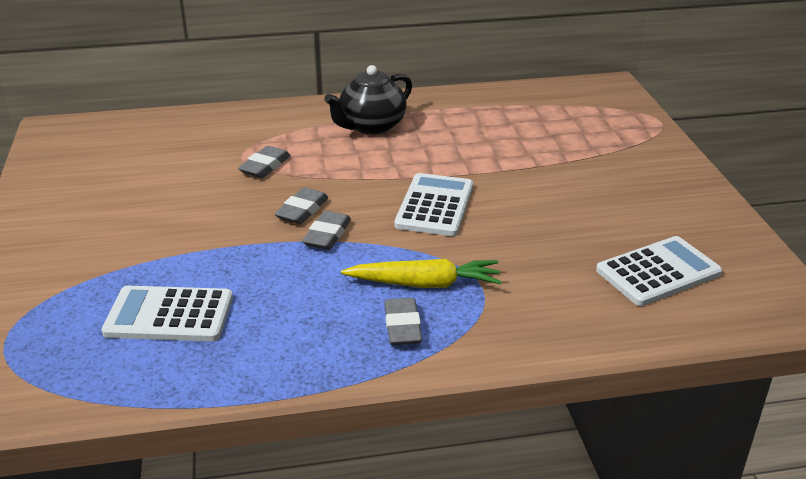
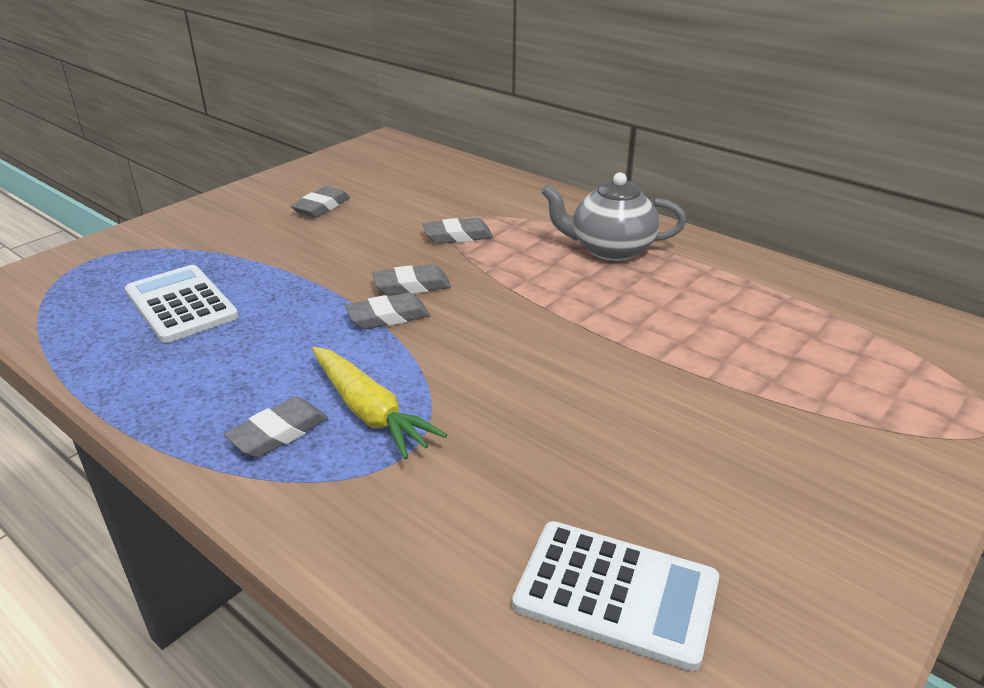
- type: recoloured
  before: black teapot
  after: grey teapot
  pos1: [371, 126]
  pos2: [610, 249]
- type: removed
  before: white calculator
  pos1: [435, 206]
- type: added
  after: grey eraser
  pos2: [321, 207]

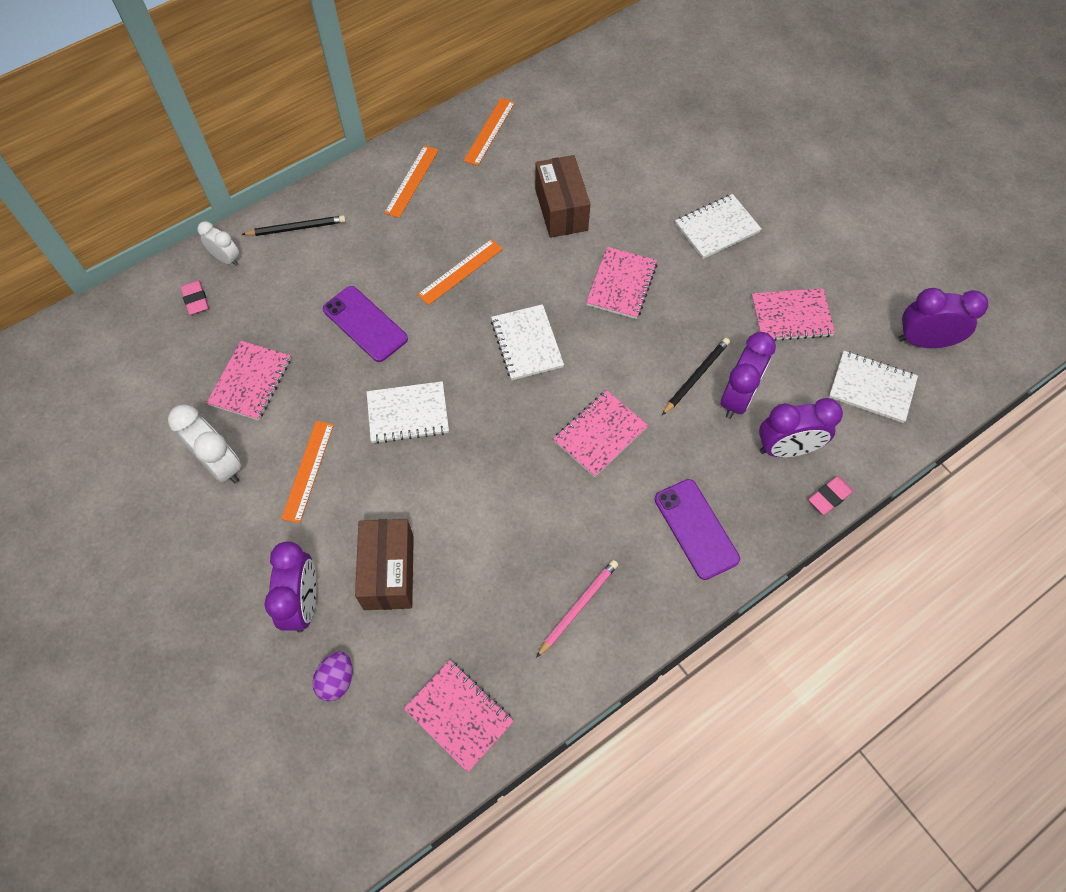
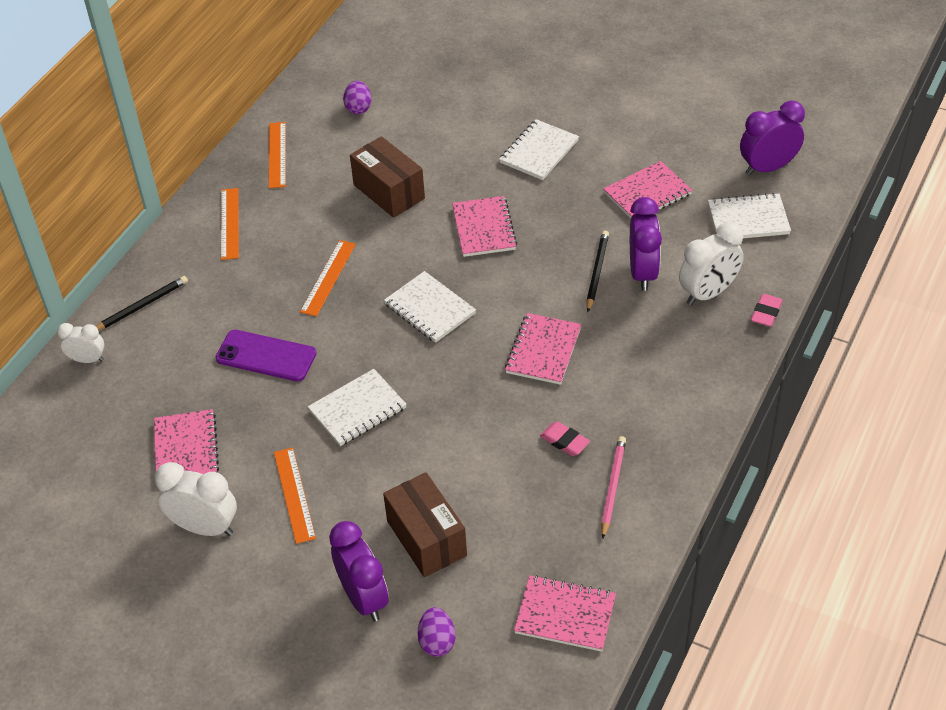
- type: moved
  before: pink eraser
  pos1: [196, 299]
  pos2: [564, 441]
- type: removed
  before: purple phone
  pos1: [696, 529]
- type: recoloured
  before: purple clock
  after: white clock
  pos1: [786, 448]
  pos2: [708, 293]
- type: added
  after: purple egg
  pos2: [358, 108]

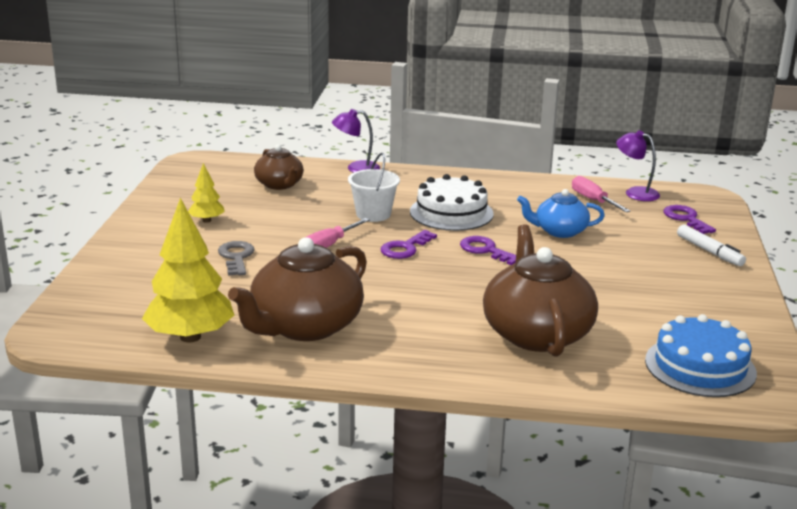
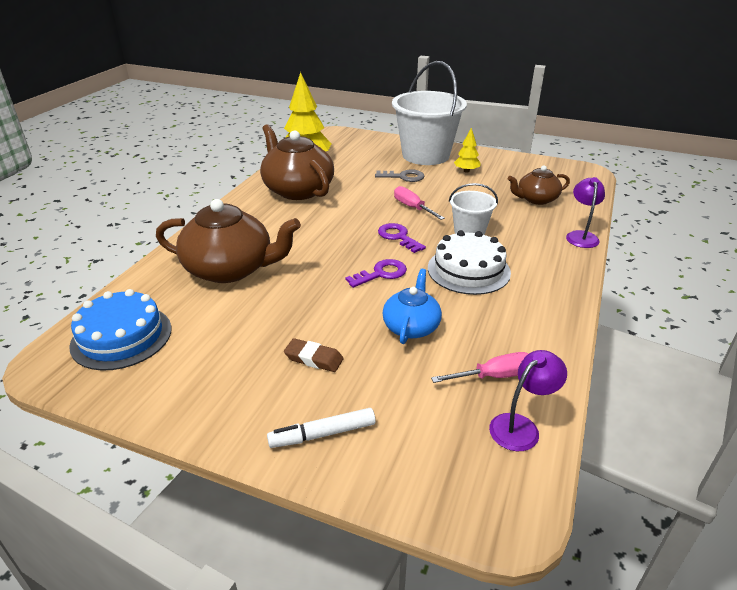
- type: removed
  before: purple key
  pos1: [686, 219]
- type: added
  after: brown eraser
  pos2: [314, 359]
- type: added
  after: white bucket
  pos2: [425, 155]

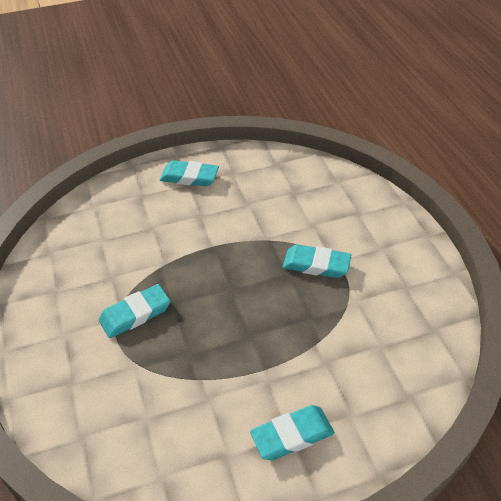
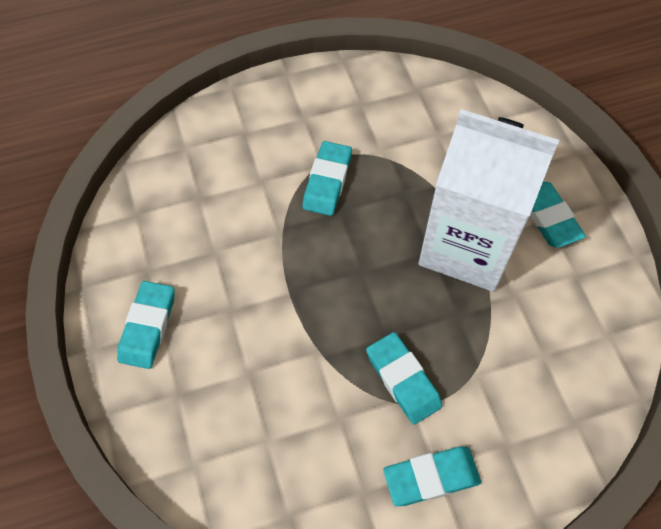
- type: added
  after: turquoise eraser
  pos2: [431, 477]
- type: added
  after: white carton
  pos2: [467, 246]

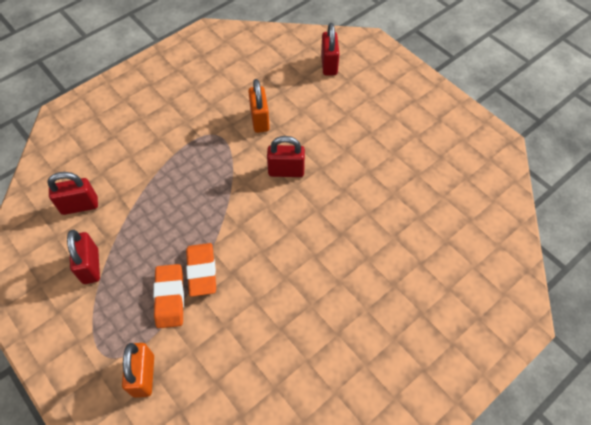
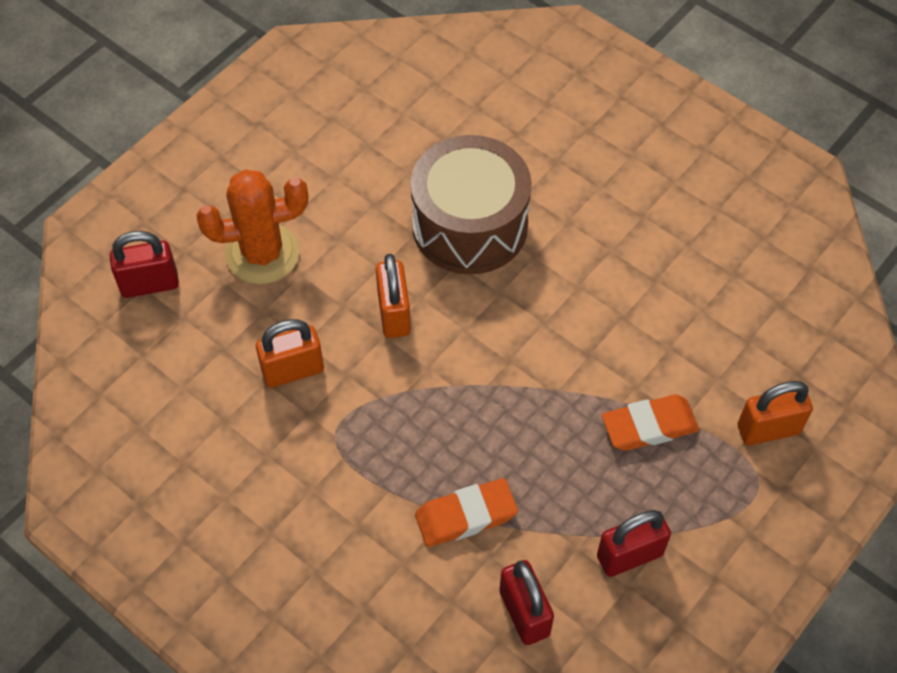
- type: moved
  before: orange eraser
  pos1: [201, 271]
  pos2: [466, 516]
- type: recoloured
  before: red padlock
  after: orange padlock
  pos1: [286, 171]
  pos2: [394, 314]
- type: added
  after: orange cactus
  pos2: [262, 254]
- type: added
  after: brown drum
  pos2: [470, 225]

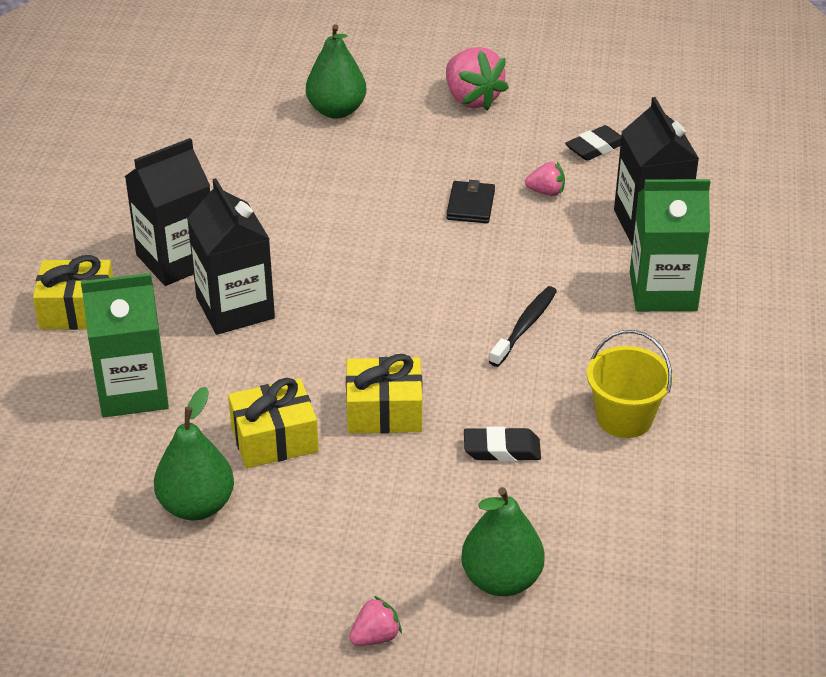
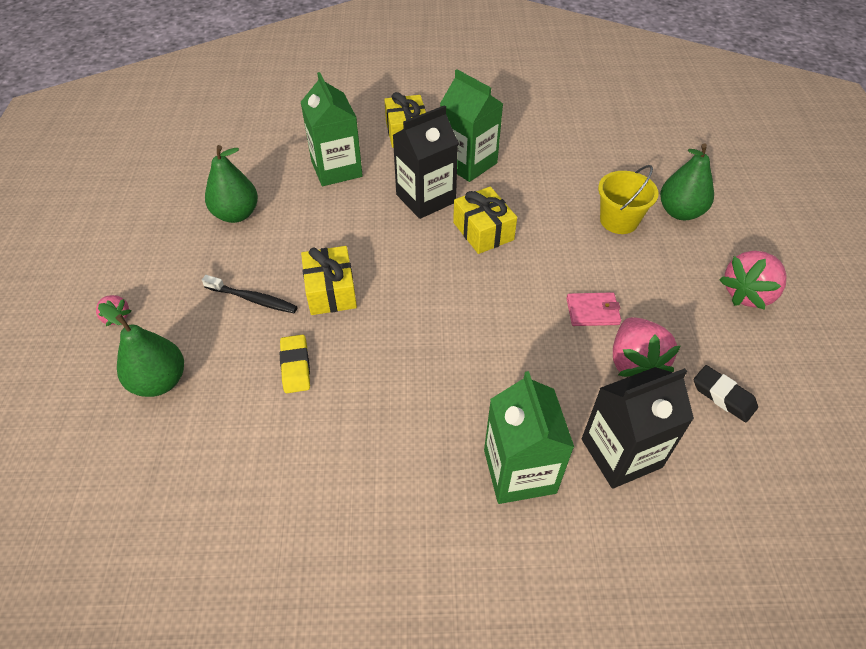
- type: recoloured
  before: black carton
  after: green carton
  pos1: [176, 259]
  pos2: [468, 163]
- type: moved
  before: yellow gift
  pos1: [274, 439]
  pos2: [483, 231]
- type: recoloured
  before: black wallet
  after: pink wallet
  pos1: [470, 205]
  pos2: [592, 311]
- type: recoloured
  before: black eraser
  after: yellow eraser
  pos1: [502, 449]
  pos2: [295, 366]
- type: moved
  before: black toothbrush
  pos1: [525, 326]
  pos2: [253, 299]
- type: resized
  before: pink strawberry
  pos1: [546, 192]
  pos2: [634, 363]
  scale: 1.91
- type: moved
  before: yellow bucket
  pos1: [624, 418]
  pos2: [618, 221]

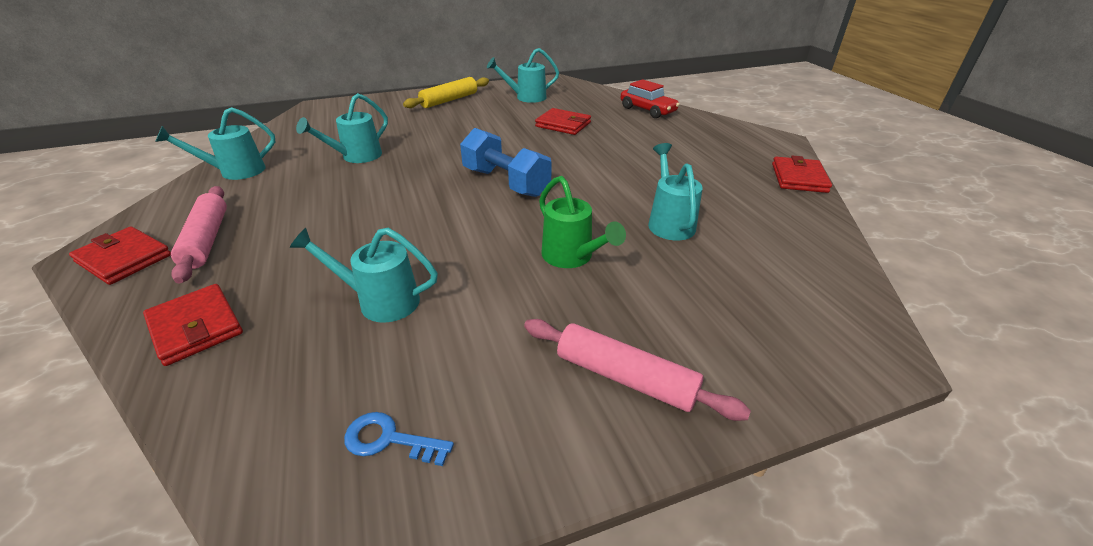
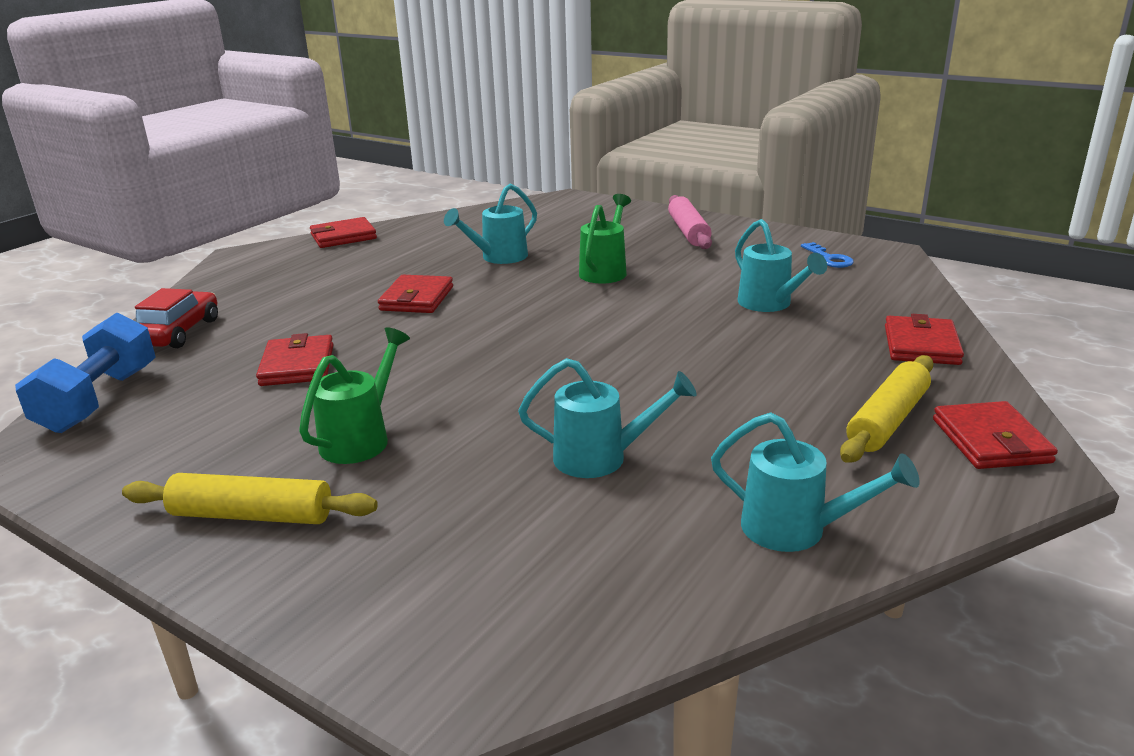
- type: recoloured
  before: pink rolling pin
  after: yellow rolling pin
  pos1: [206, 240]
  pos2: [888, 420]
- type: moved
  before: blue dumbbell
  pos1: [506, 182]
  pos2: [99, 400]
- type: removed
  before: turquoise watering can
  pos1: [526, 97]
- type: added
  after: green watering can
  pos2: [361, 438]
- type: added
  after: red wallet
  pos2: [417, 299]

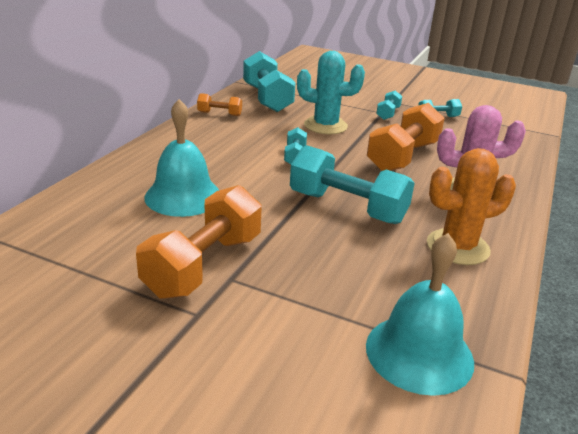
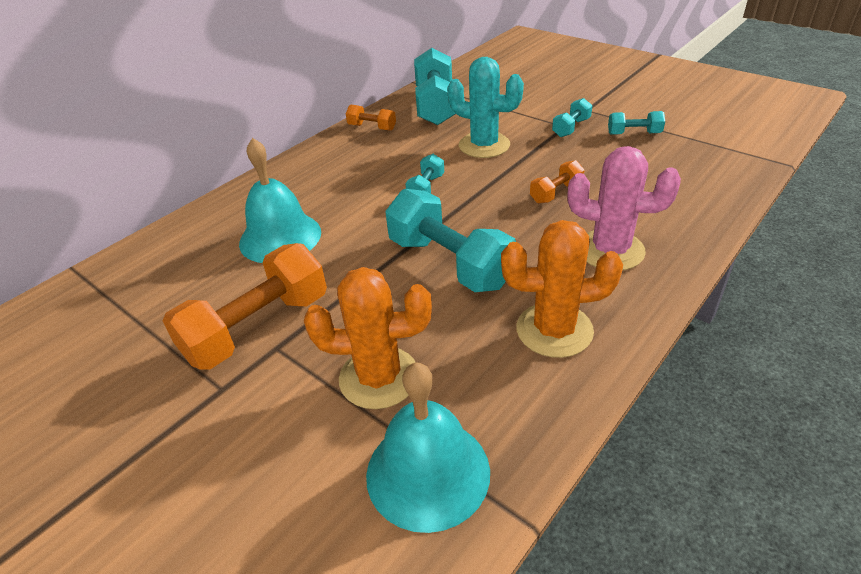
- type: resized
  before: orange dumbbell
  pos1: [403, 157]
  pos2: [556, 193]
  scale: 0.49
- type: added
  after: orange cactus
  pos2: [379, 377]

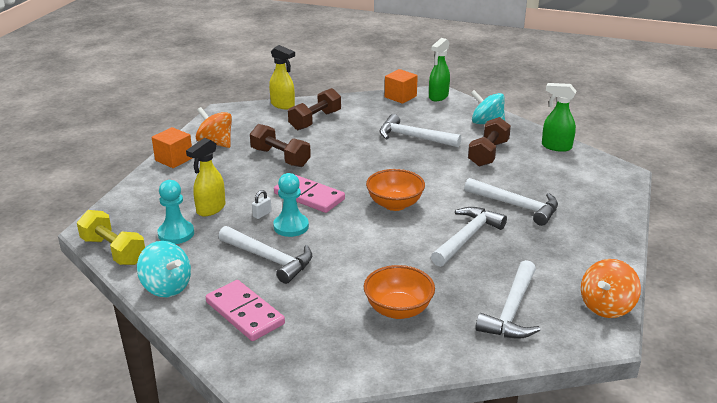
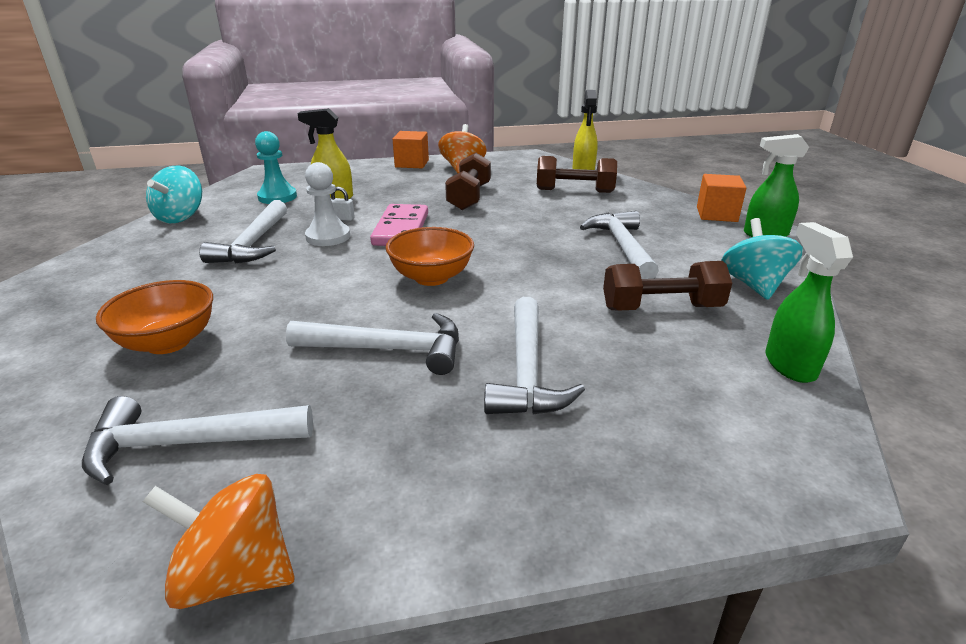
- type: removed
  before: yellow dumbbell
  pos1: [113, 251]
- type: removed
  before: pink domino
  pos1: [245, 313]
- type: recoloured
  before: turquoise pawn
  after: white pawn
  pos1: [291, 226]
  pos2: [328, 237]

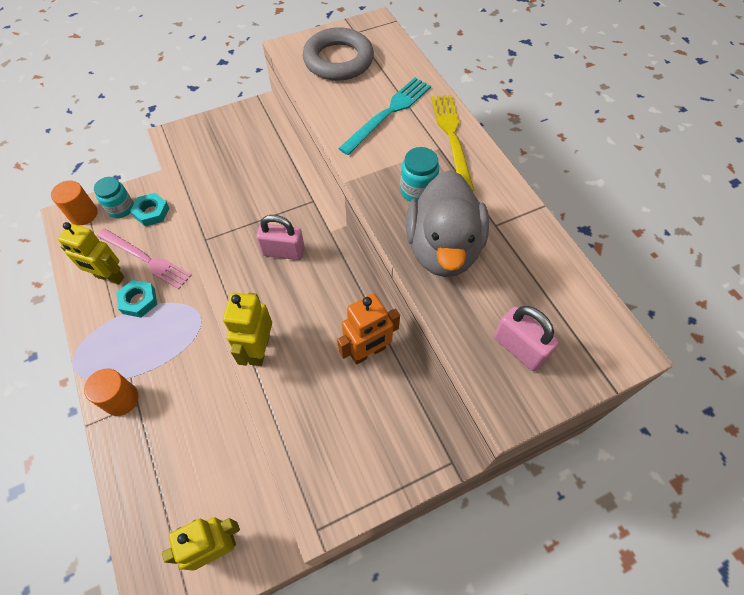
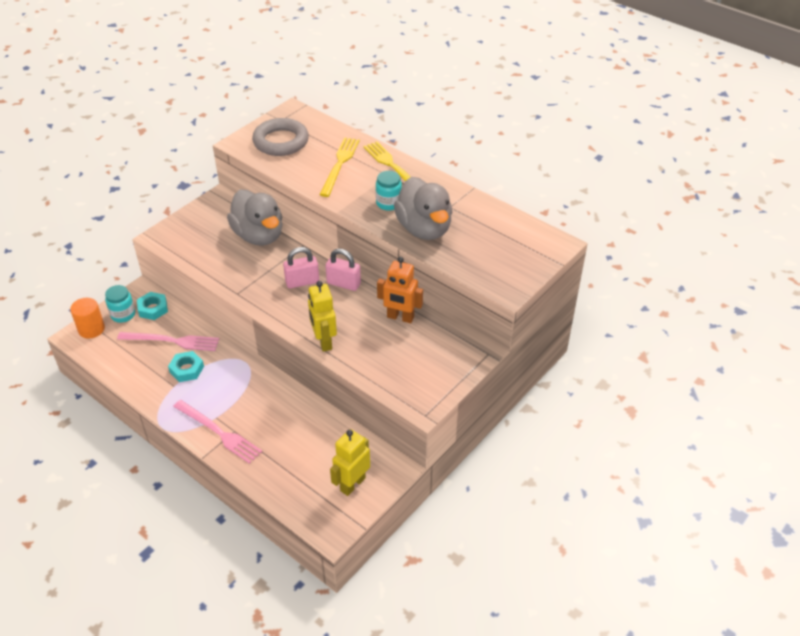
- type: removed
  before: yellow robot
  pos1: [109, 277]
- type: replaced
  before: orange cylinder
  after: pink fork
  pos1: [121, 399]
  pos2: [219, 432]
- type: turned
  before: orange robot
  pos1: [368, 352]
  pos2: [400, 317]
  turn: 75
- type: recoloured
  before: turquoise fork
  after: yellow fork
  pos1: [388, 113]
  pos2: [340, 164]
- type: moved
  before: pink padlock
  pos1: [519, 348]
  pos2: [343, 283]
- type: added
  after: grey duck
  pos2: [259, 236]

